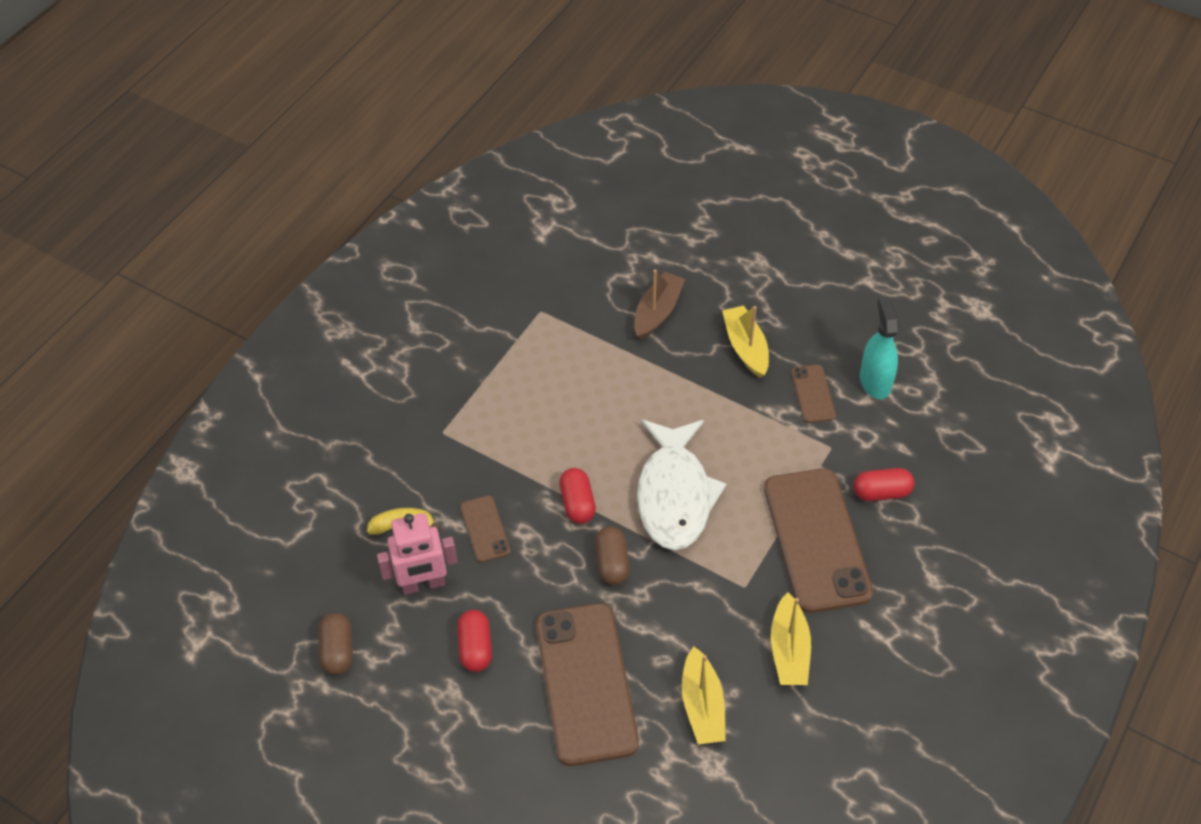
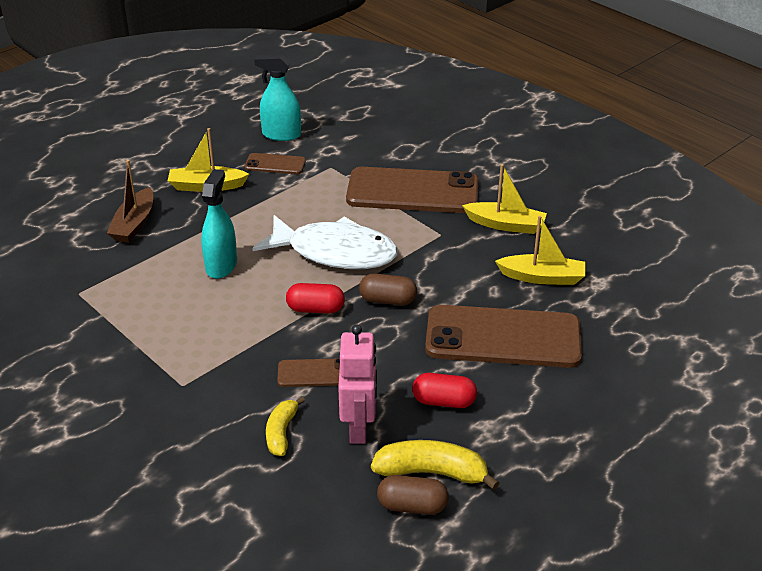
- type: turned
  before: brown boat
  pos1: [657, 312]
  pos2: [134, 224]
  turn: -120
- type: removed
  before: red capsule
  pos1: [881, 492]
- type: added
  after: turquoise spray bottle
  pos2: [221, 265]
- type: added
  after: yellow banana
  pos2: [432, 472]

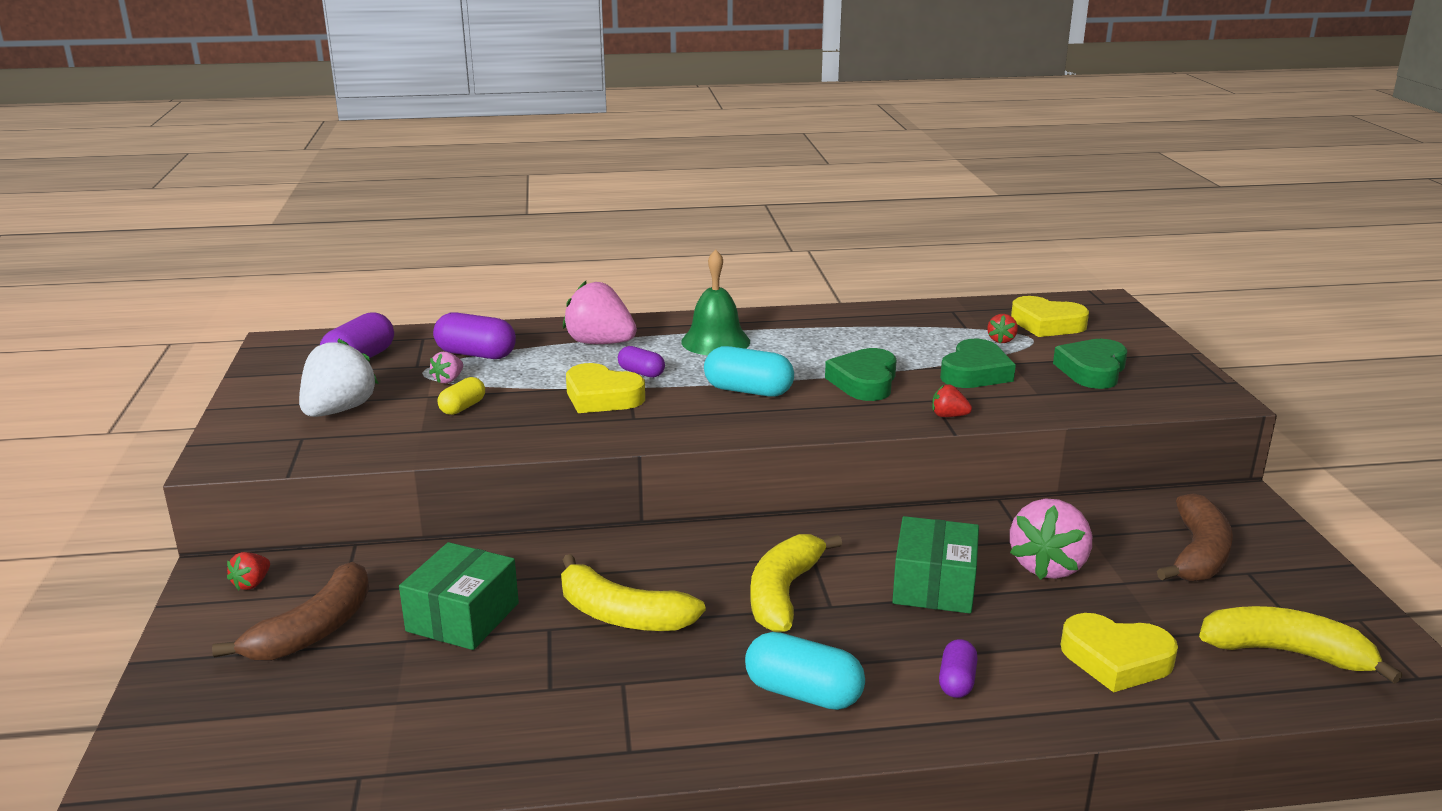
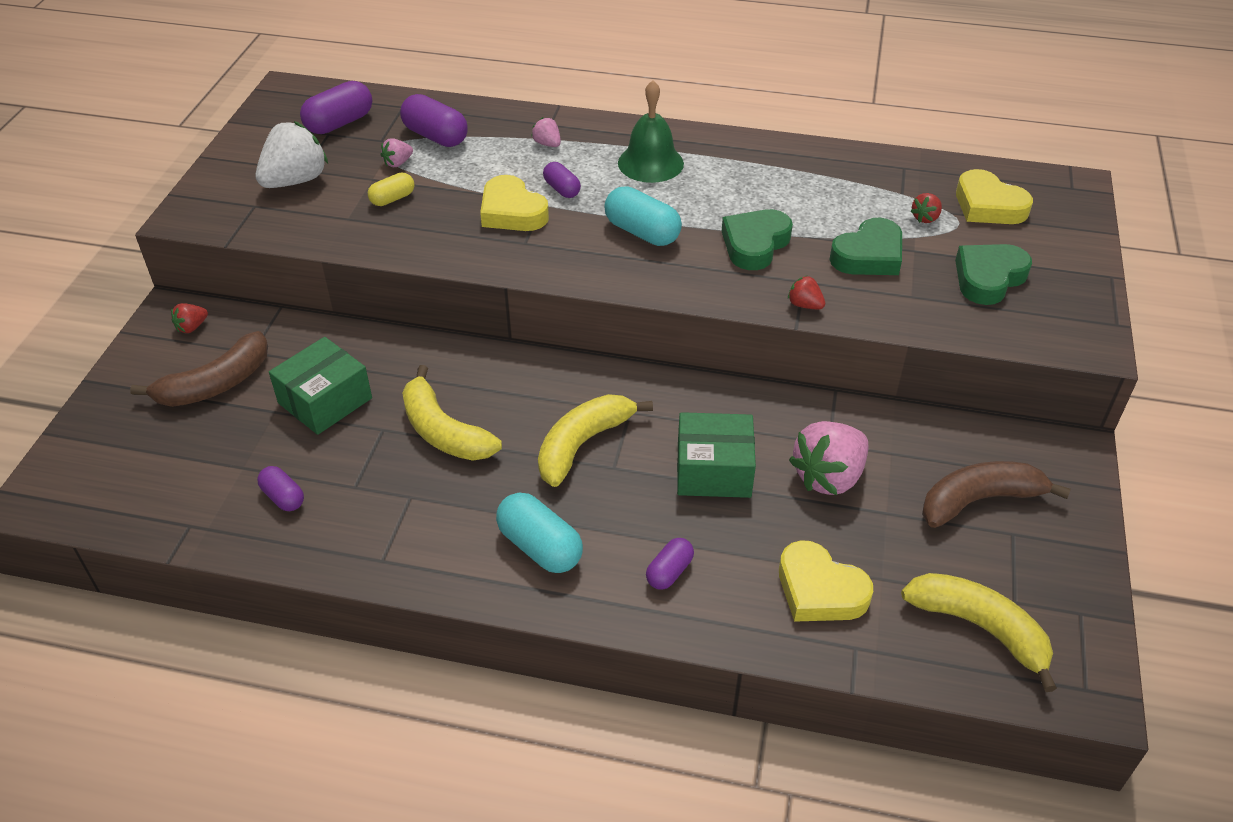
- type: resized
  before: pink strawberry
  pos1: [600, 343]
  pos2: [547, 144]
  scale: 0.47
- type: turned
  before: green box
  pos1: [934, 585]
  pos2: [713, 470]
  turn: 60
- type: turned
  before: brown banana
  pos1: [1197, 554]
  pos2: [979, 500]
  turn: -150
- type: added
  after: purple capsule
  pos2: [283, 497]

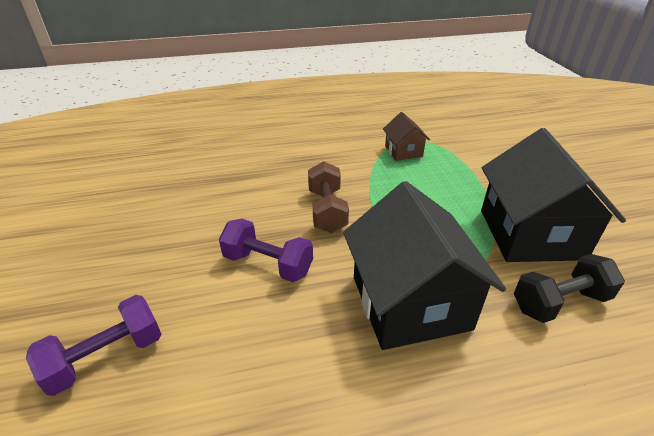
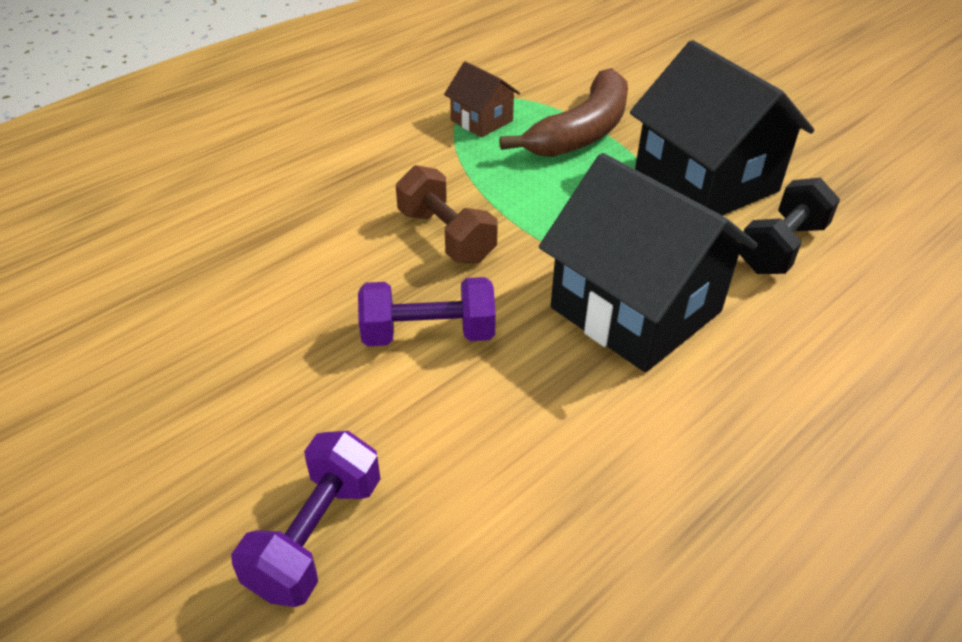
- type: added
  after: brown banana
  pos2: [582, 131]

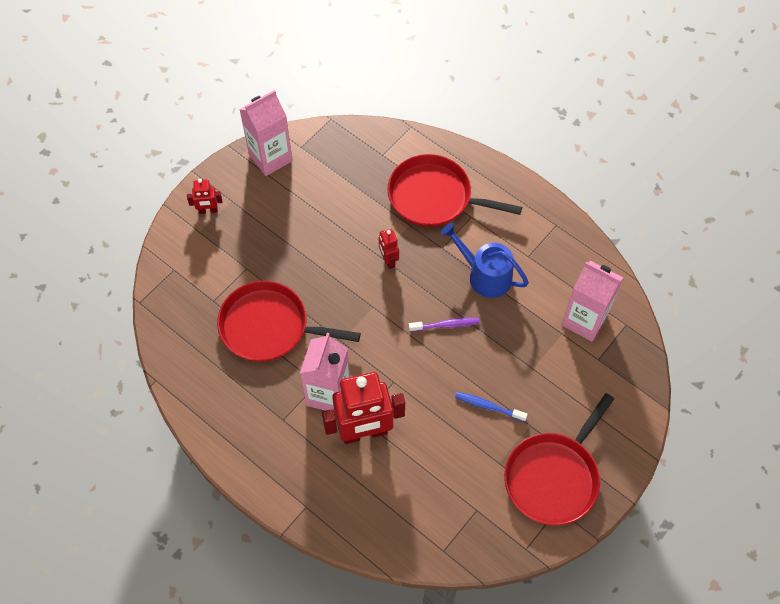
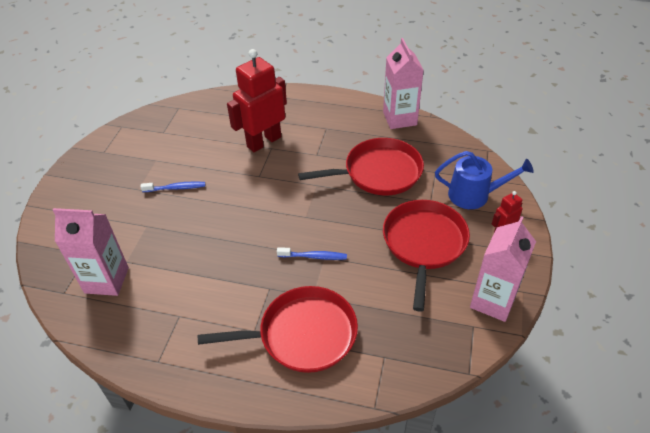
- type: moved
  before: pink carton
  pos1: [328, 394]
  pos2: [399, 118]
- type: replaced
  before: red robot
  after: blue toothbrush
  pos1: [388, 260]
  pos2: [314, 256]
- type: removed
  before: purple toothbrush
  pos1: [446, 325]
- type: moved
  before: blue watering can
  pos1: [485, 275]
  pos2: [474, 195]
- type: moved
  before: red pan
  pos1: [554, 477]
  pos2: [424, 244]

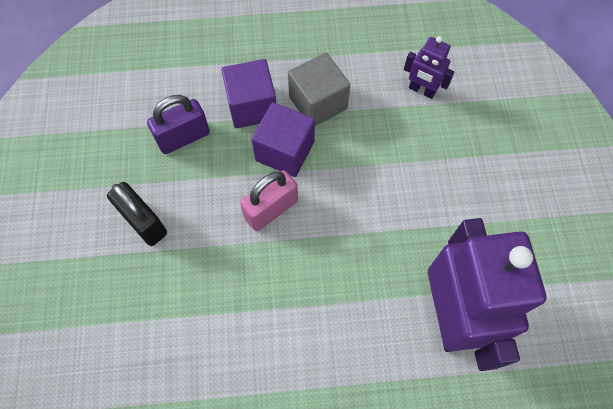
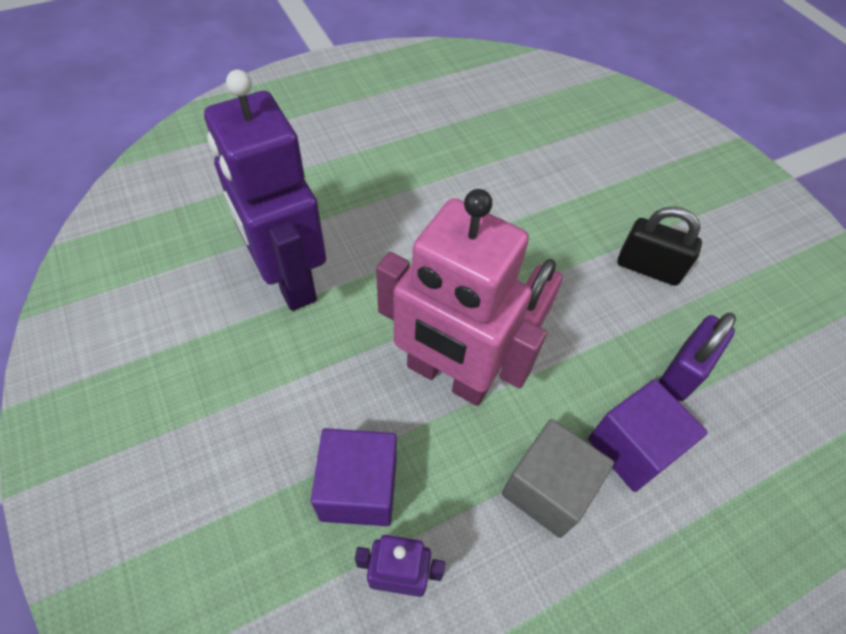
- type: moved
  before: purple cube
  pos1: [285, 151]
  pos2: [359, 488]
- type: added
  after: pink robot
  pos2: [448, 376]

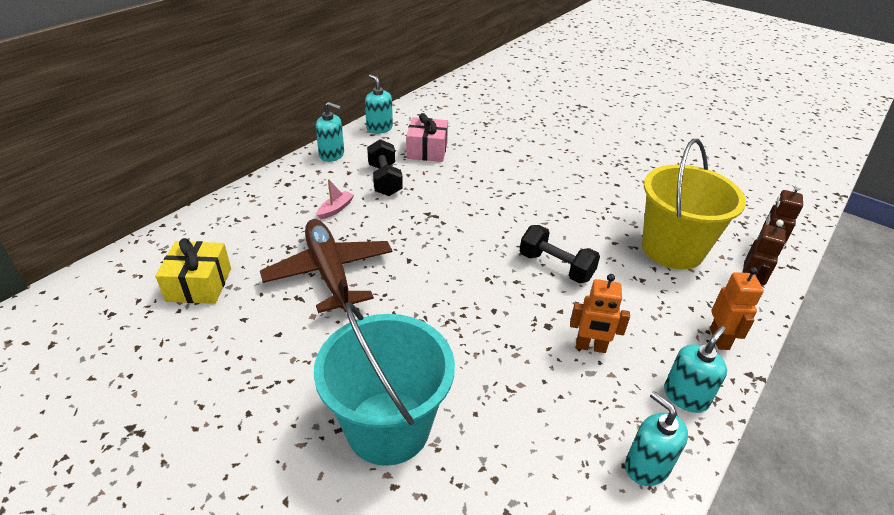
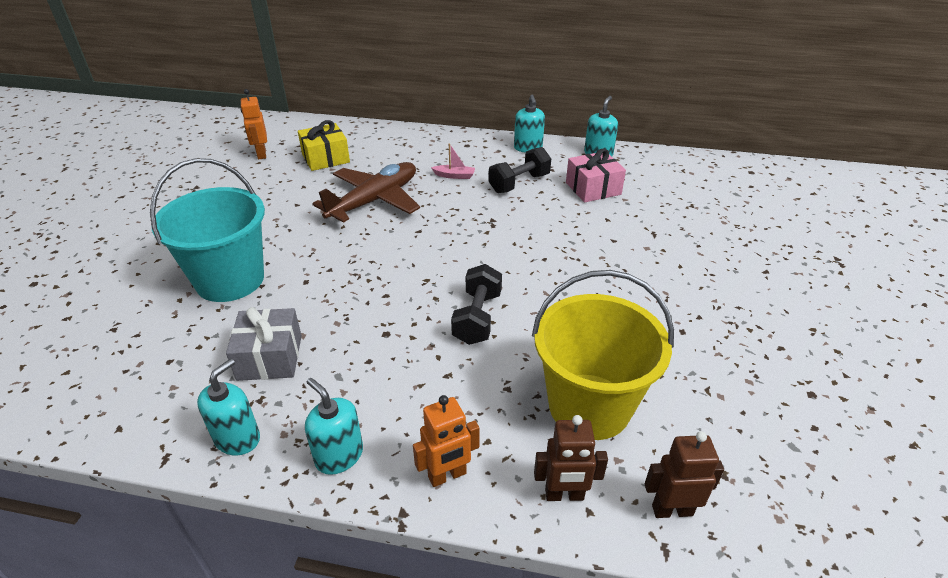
- type: moved
  before: orange robot
  pos1: [590, 347]
  pos2: [261, 154]
- type: turned
  before: turquoise soap dispenser
  pos1: [685, 396]
  pos2: [339, 455]
  turn: -150
- type: added
  after: grey gift
  pos2: [270, 357]

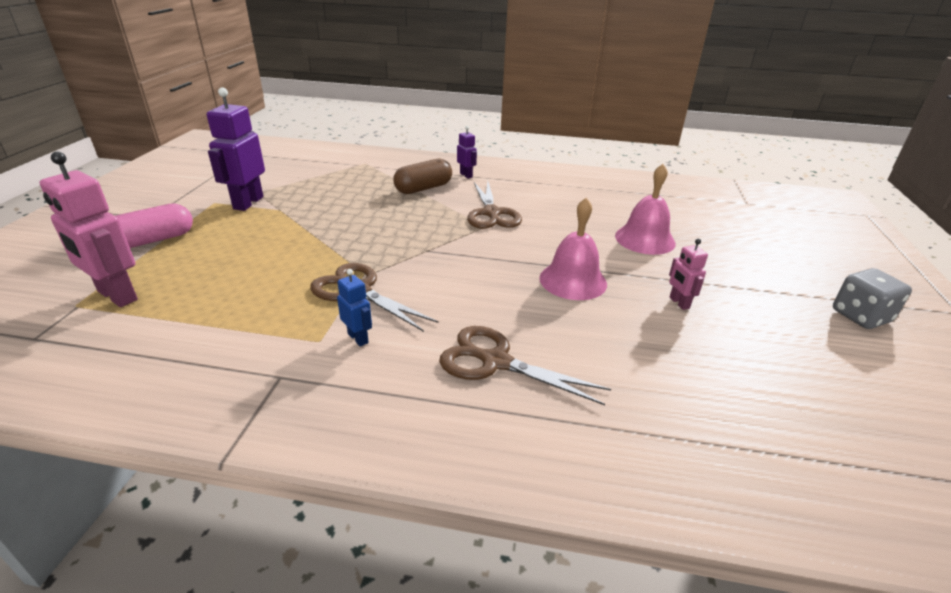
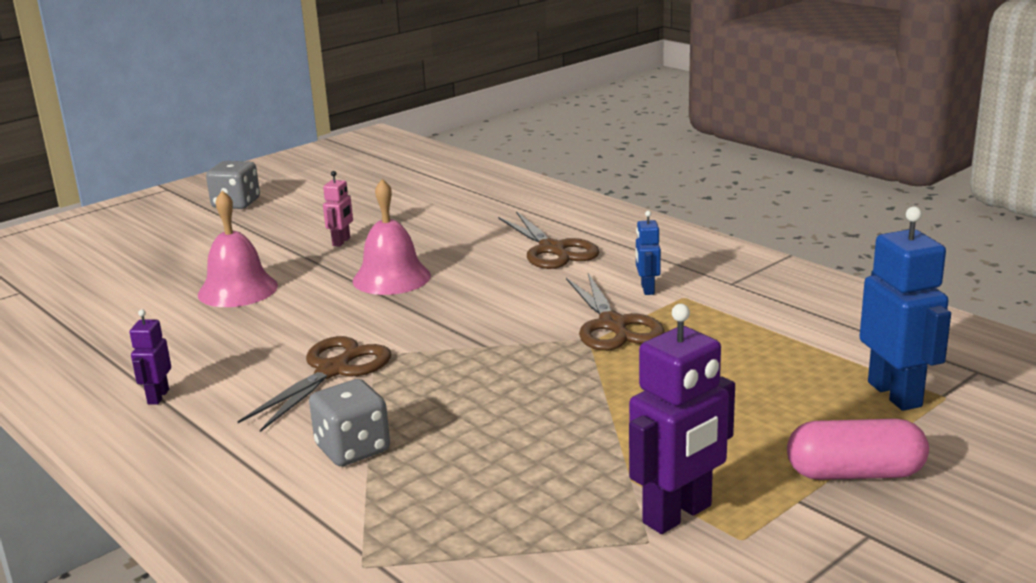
- type: recoloured
  before: pink robot
  after: blue robot
  pos1: [117, 296]
  pos2: [895, 394]
- type: replaced
  before: brown capsule
  after: grey dice
  pos1: [423, 188]
  pos2: [352, 449]
- type: moved
  before: purple robot
  pos1: [466, 175]
  pos2: [158, 397]

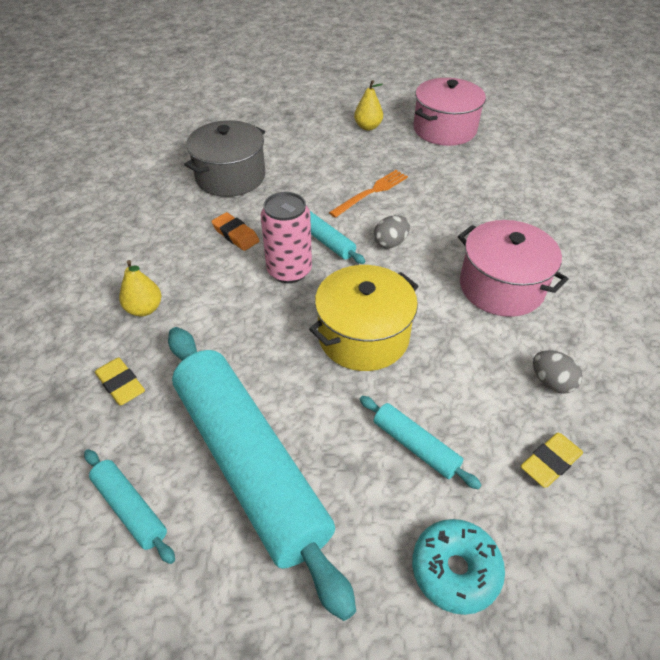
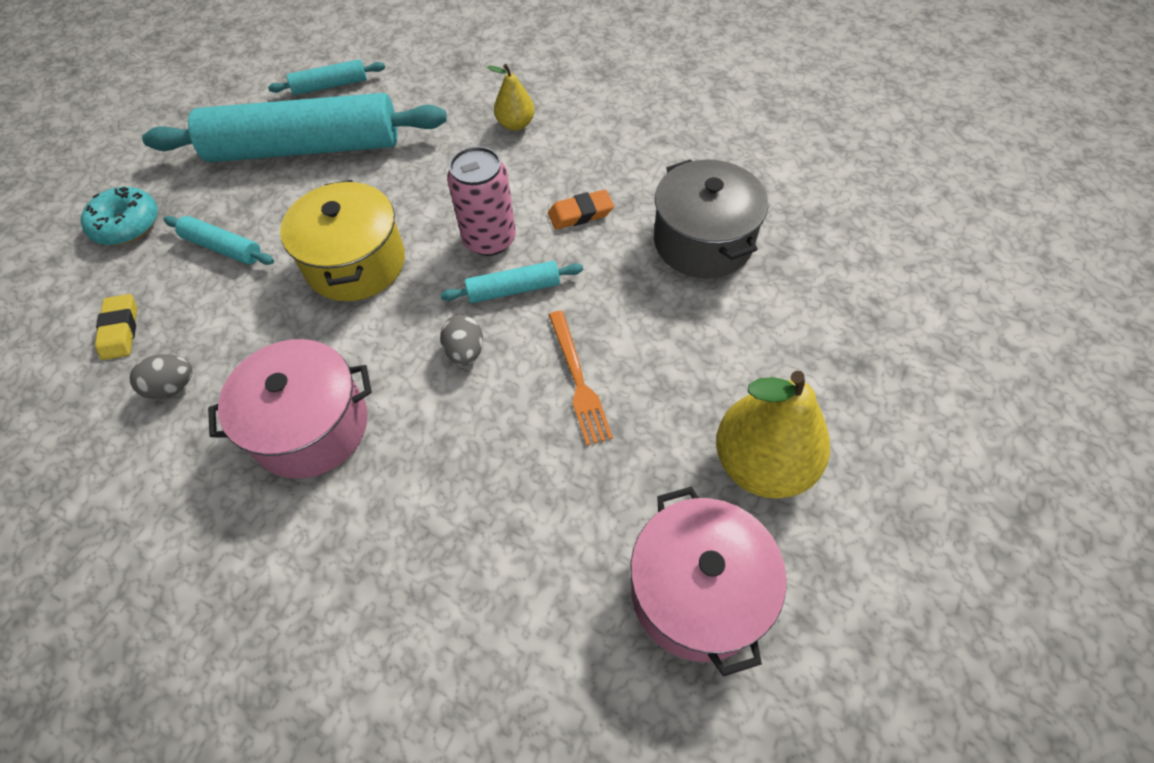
- type: removed
  before: yellow eraser
  pos1: [121, 384]
- type: resized
  before: yellow pear
  pos1: [368, 127]
  pos2: [762, 463]
  scale: 1.9
- type: turned
  before: turquoise rolling pin
  pos1: [415, 446]
  pos2: [223, 247]
  turn: 45

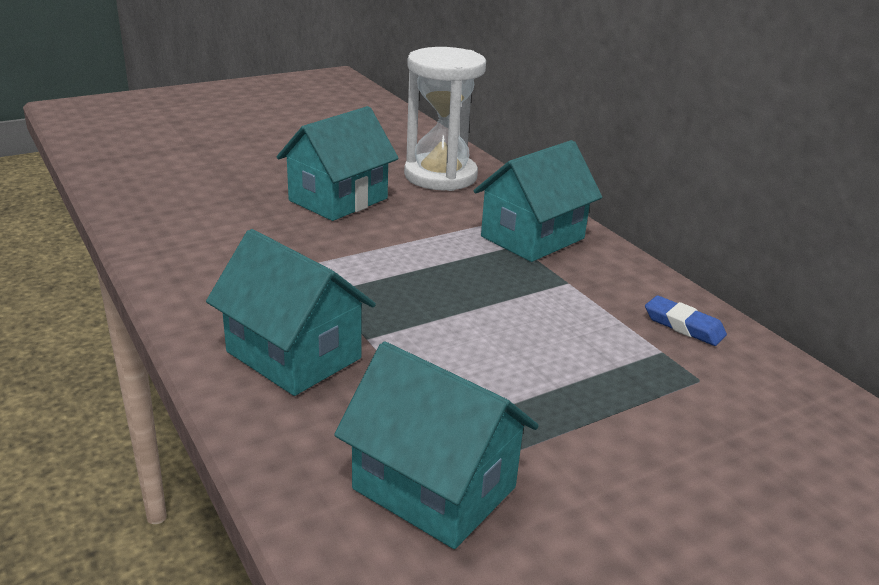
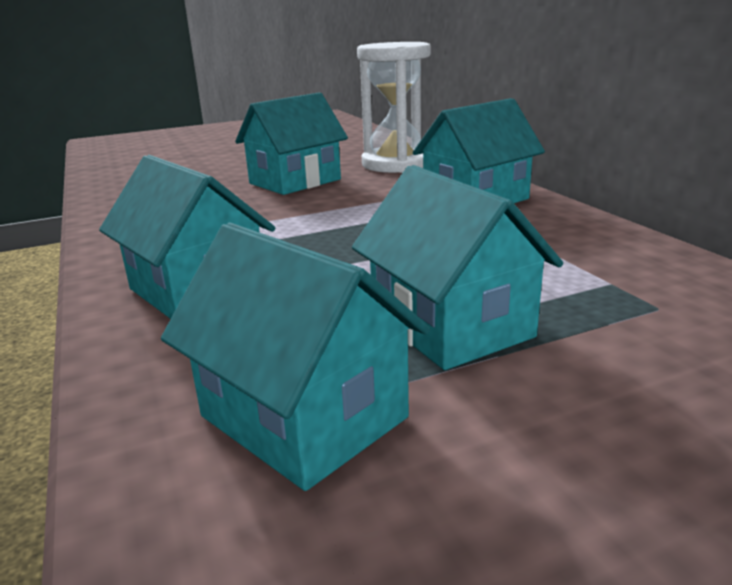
- type: removed
  before: blue eraser
  pos1: [684, 326]
- type: added
  after: turquoise house
  pos2: [450, 325]

